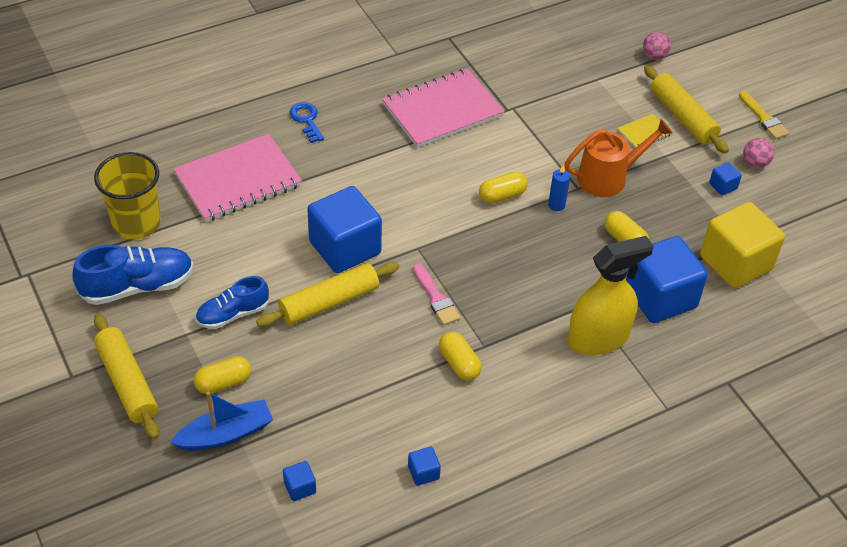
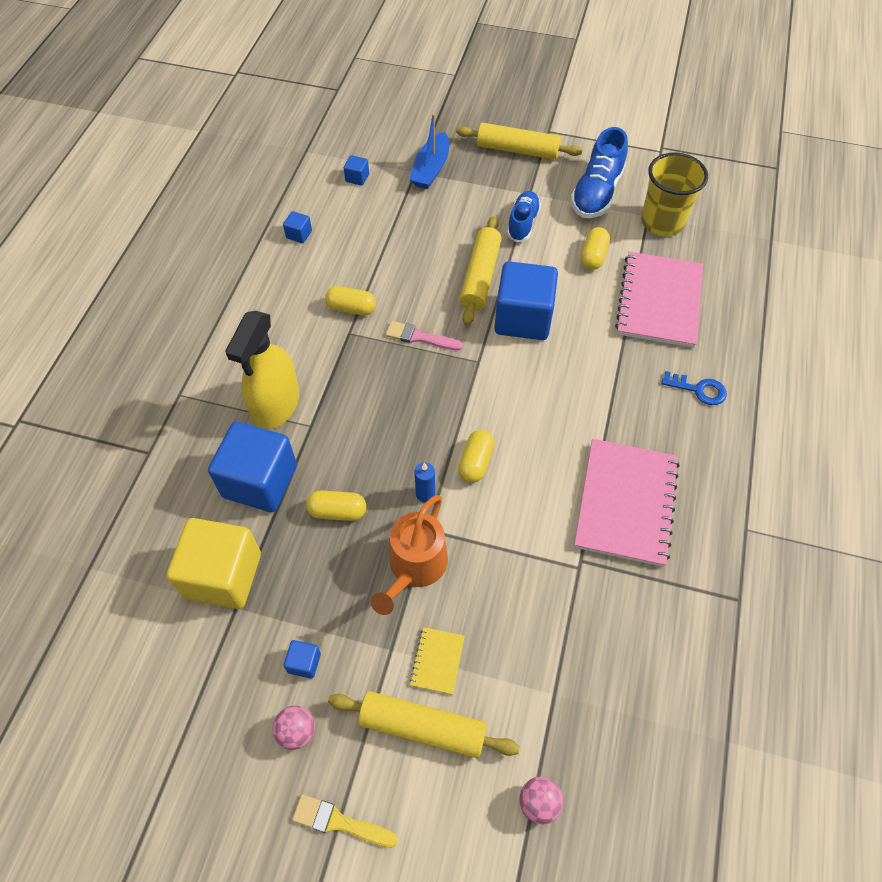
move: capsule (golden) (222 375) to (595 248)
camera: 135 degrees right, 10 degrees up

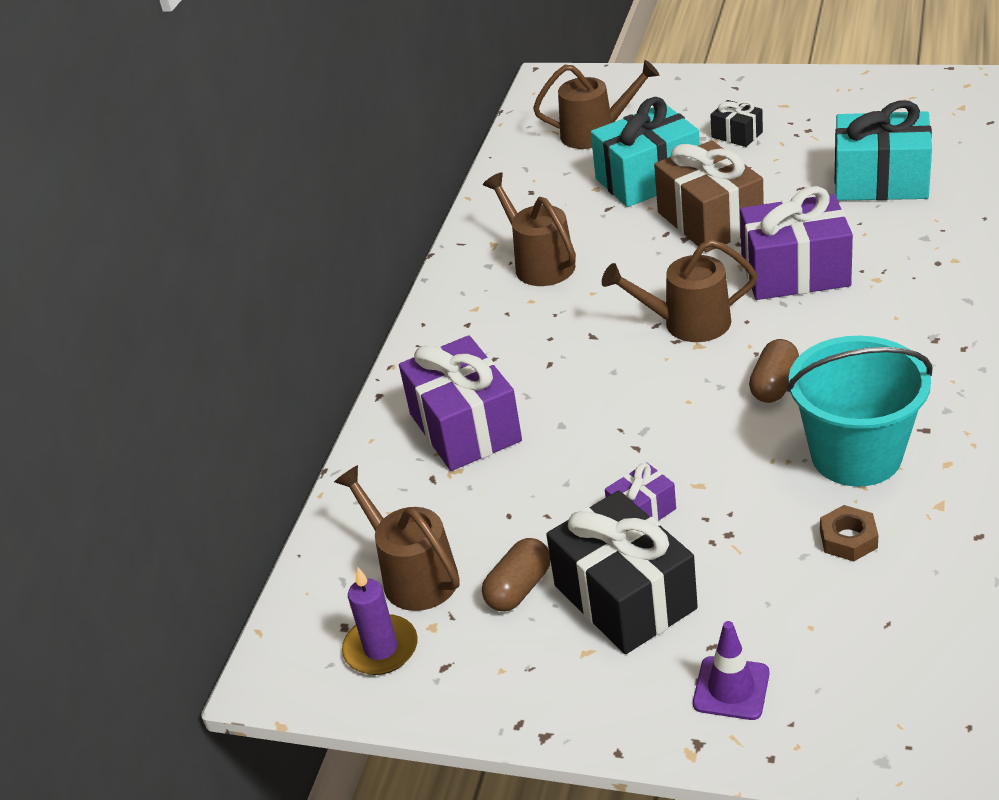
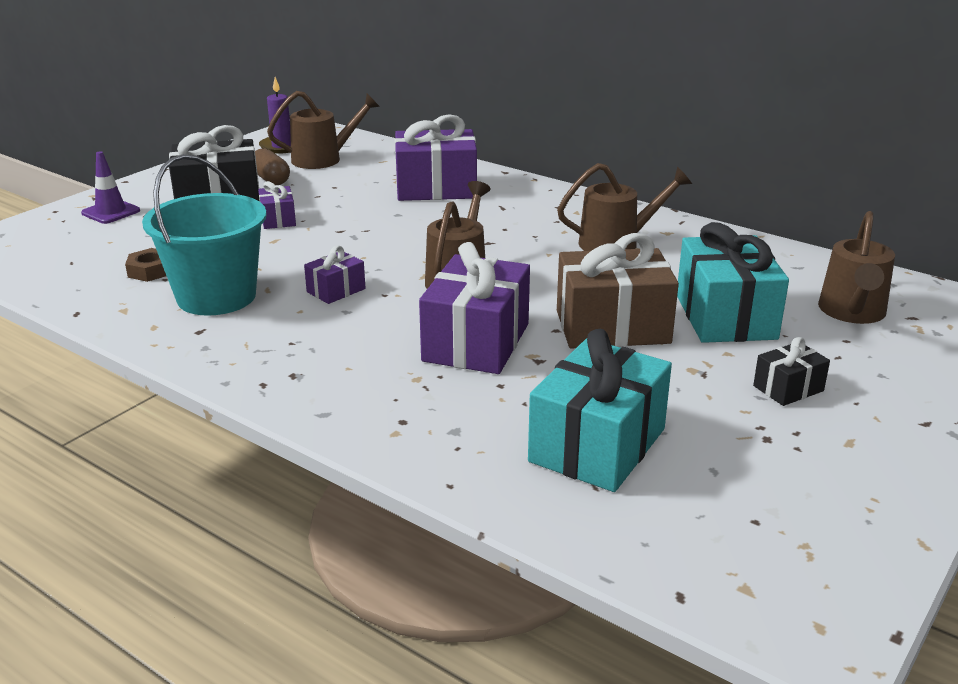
replace: capsule (russet) (774 371) to present (violet) (334 275)
camera: 105 degrees right, 10 degrees down

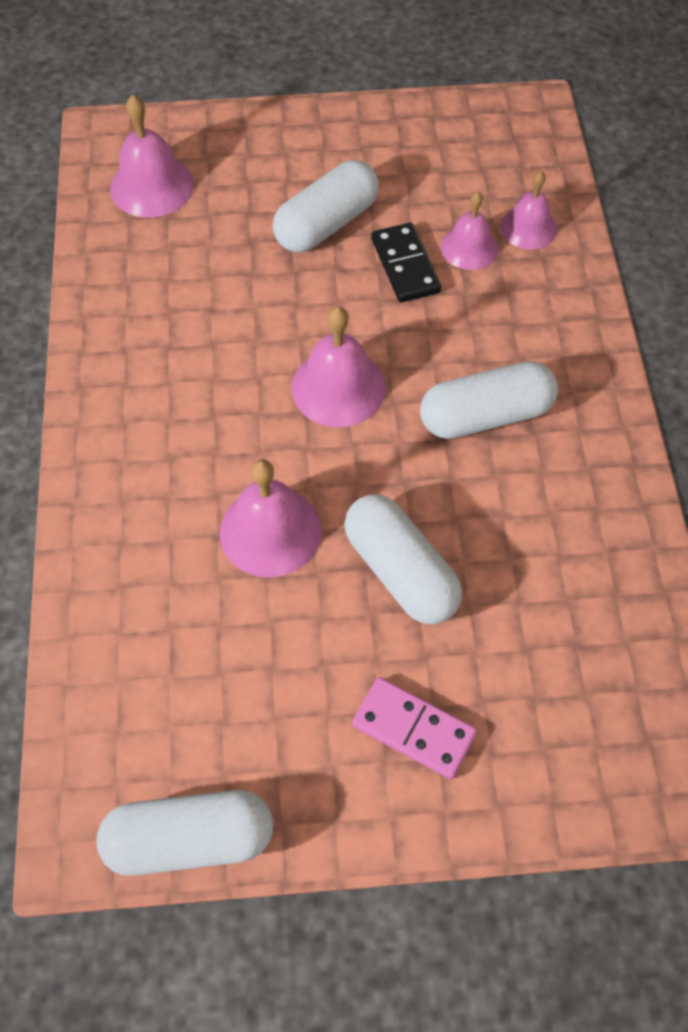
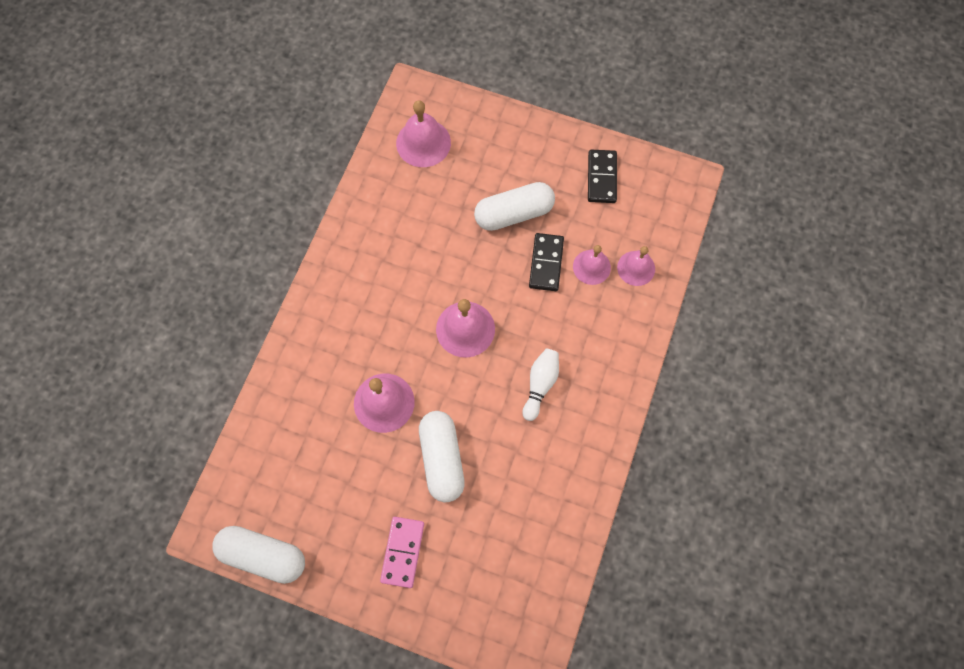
insert: domino (ebony) (602 176)
replace: capsule (white) (489 400) to tenpin (white) (540 384)
rotate: domino (rose-pink) (414 728) = (402 552) 45 degrees clockwise
camera: 25 degrees right, 10 degrees up

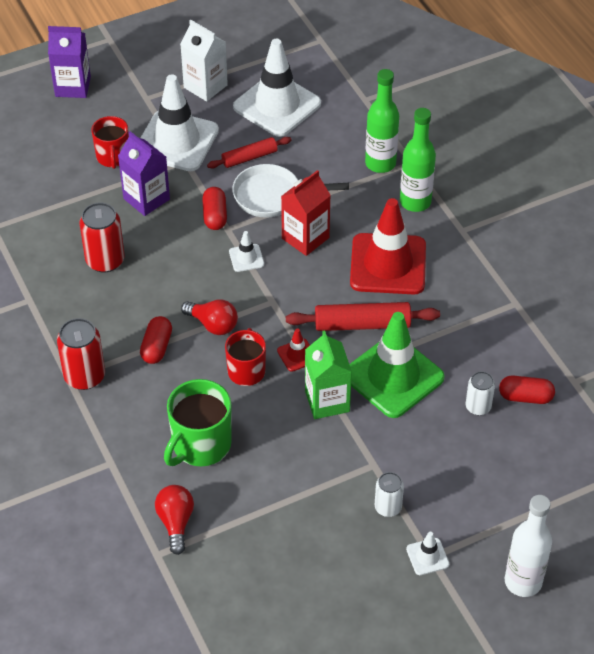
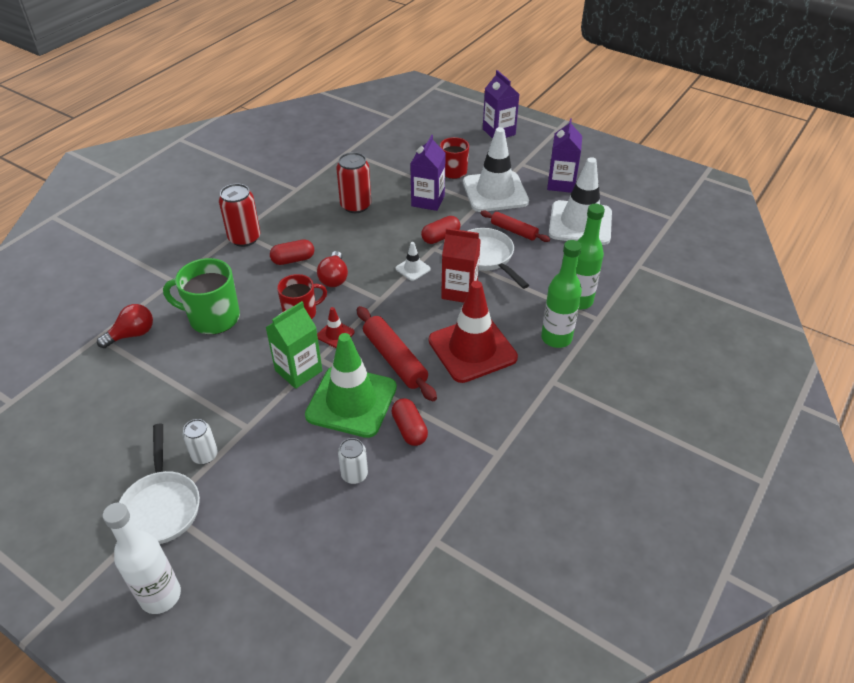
move: capsule (red) (527 390) to (409 422)
replace: road cone (white) (427 553) to frying pan (white) (159 484)
recolor: milk carton (white) (204 60) to milk carton (violet) (564 156)
camera: 60 degrees right, 5 degrees down

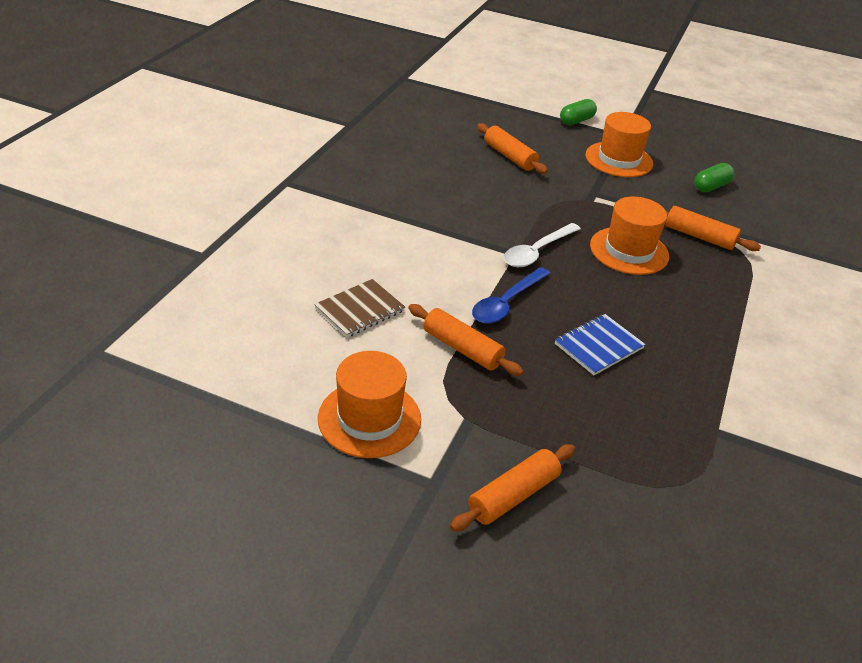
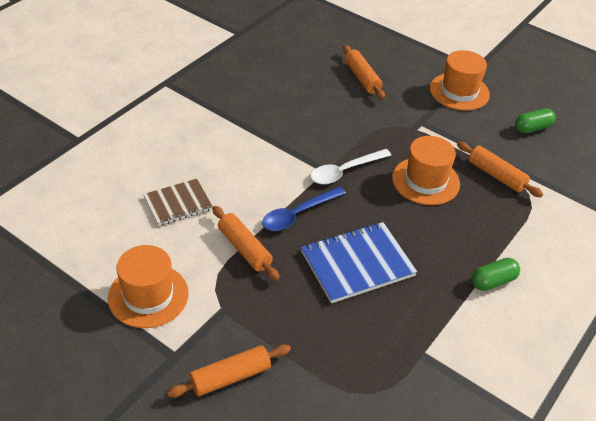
move: capsule (leaf-green) (578 112) to (495 274)
resize: notepad (blue) (600 344) = (359 262) x1.55
camera: 15 degrees right, 5 degrees up

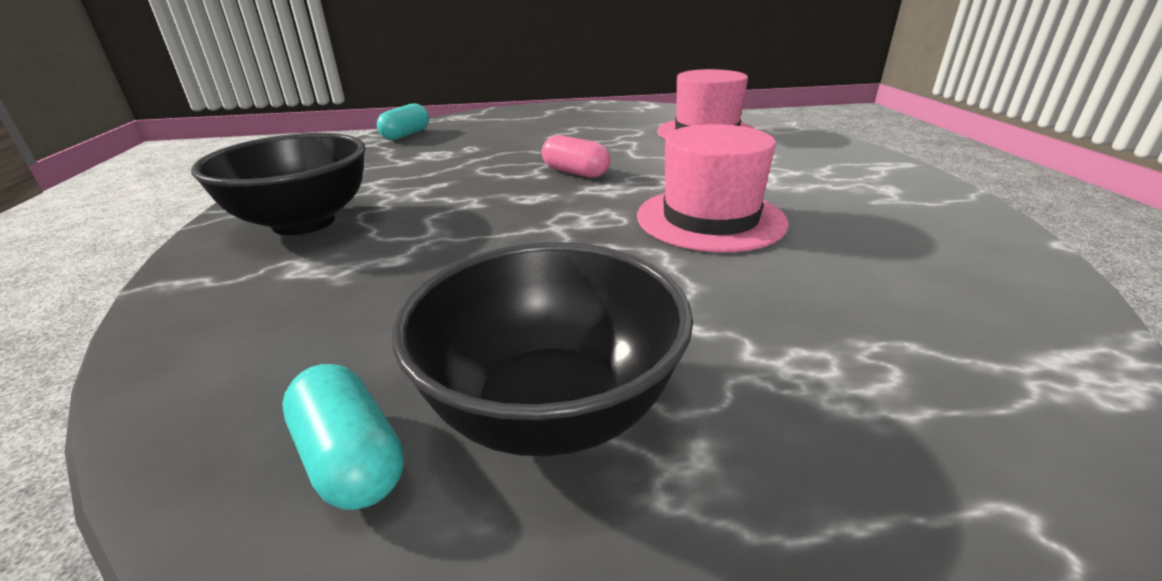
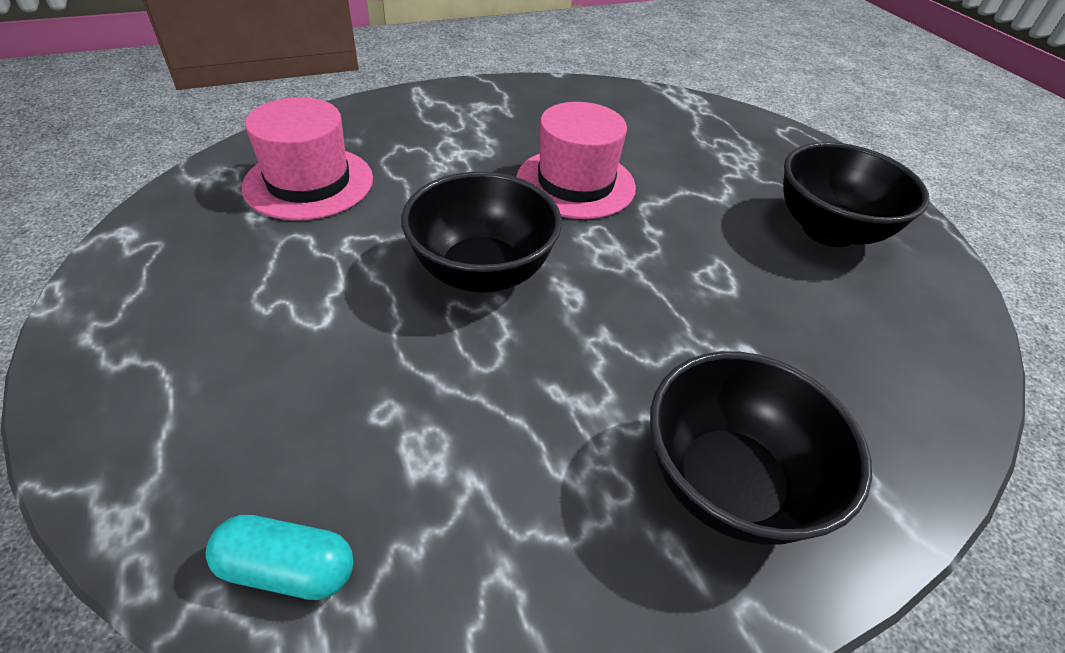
delete: capsule (aqua) (343 437)
replace: capsule (rose-pink) (576 156) to bowl (ebony) (481 232)
camera: 110 degrees left, 15 degrees up

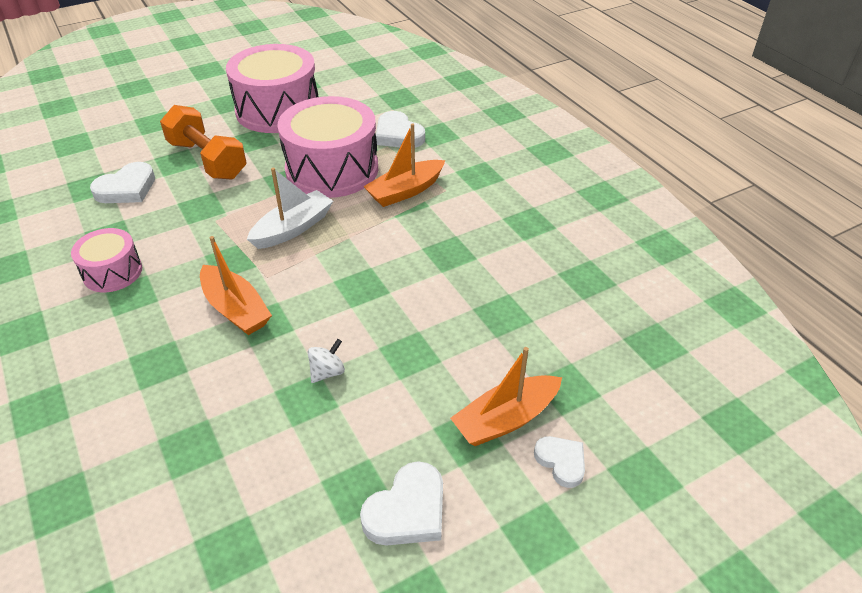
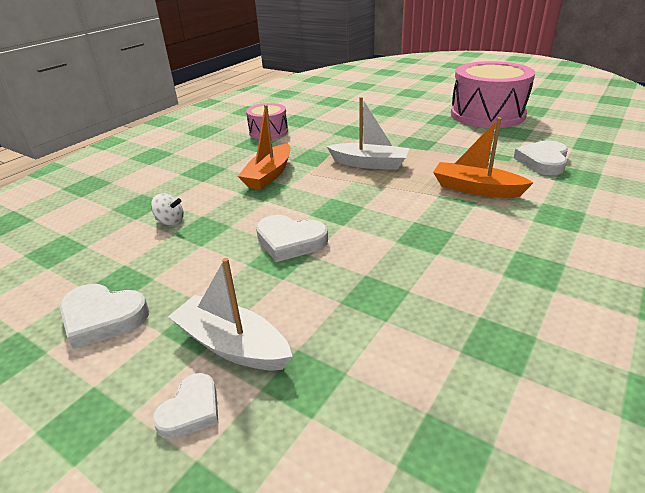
delete: hand weight (orange-coloured) (203 142); toy drum (rose-pink) (327 147)
move: heart shape (white) (122 182) to (292 238); whirligig (white) (326 361) to (167 210)
recolor: toy boat (orange-coloured) (506 396) to toy boat (white) (230 314)
camera: 65 degrees right, 10 degrees down

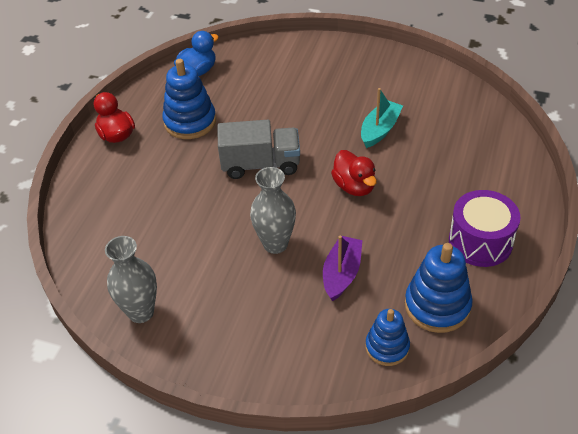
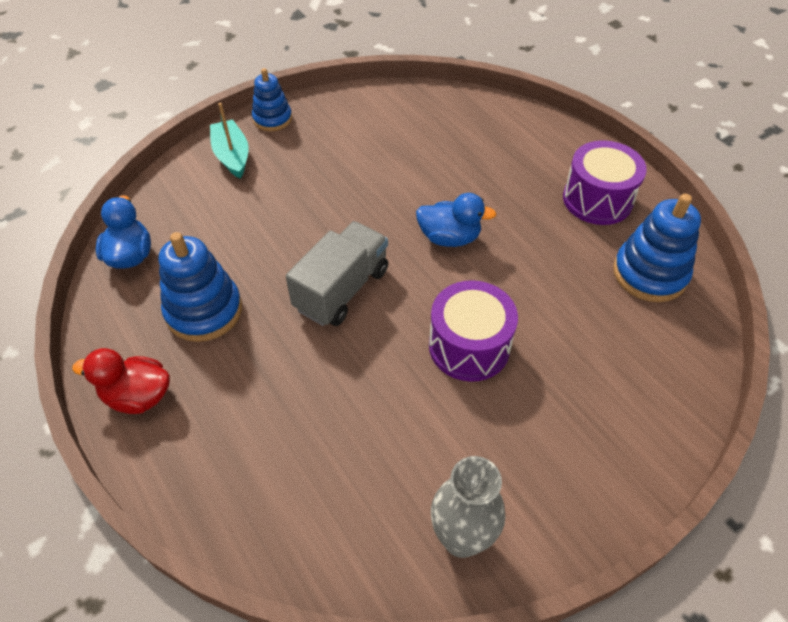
delete: toy boat (violet) (342 268)
move: toy boat (aqua) (382 118) to (229 141); stacking rings (blue) (387 337) to (272 99)
replace: tall vase (gray) (273 210) to toy drum (violet) (473 331)
recolor: toy duck (red) (354 173) to toy duck (blue) (456 220)
camera: 55 degrees left, 5 degrees up

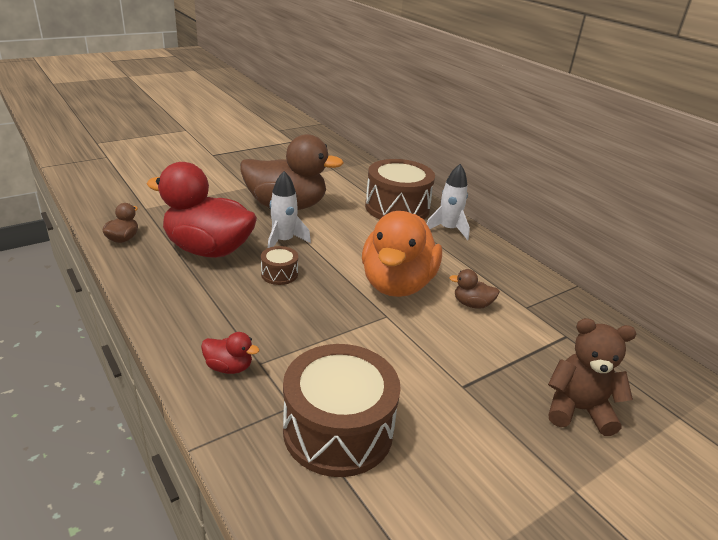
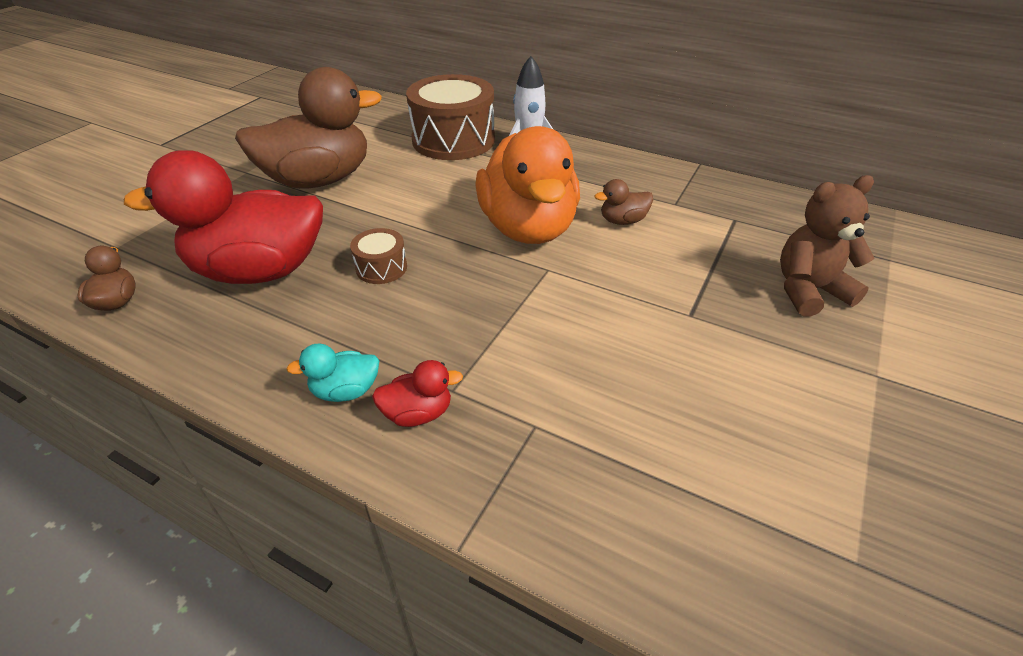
delete: spaceship (white) (289 209); toy drum (russet) (342 410)
insert: toy duck (aqua) (332 373)
camera: 25 degrees left, 10 degrees up

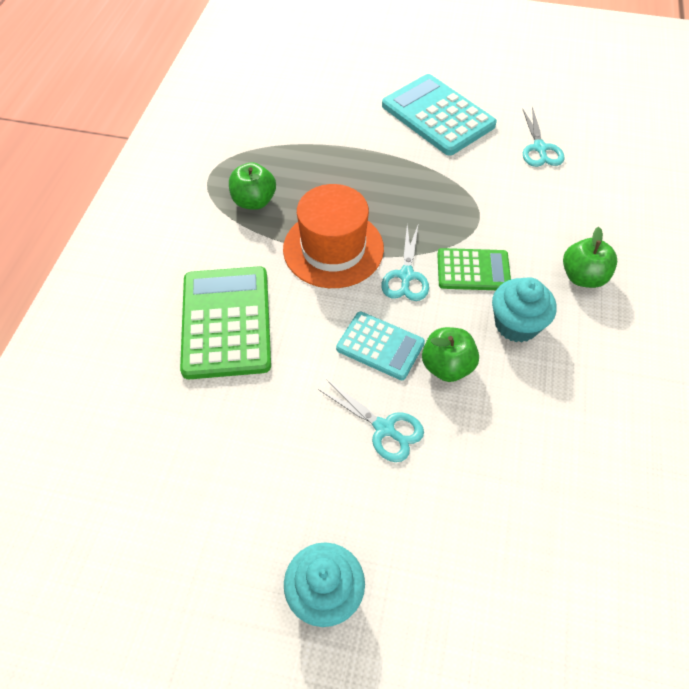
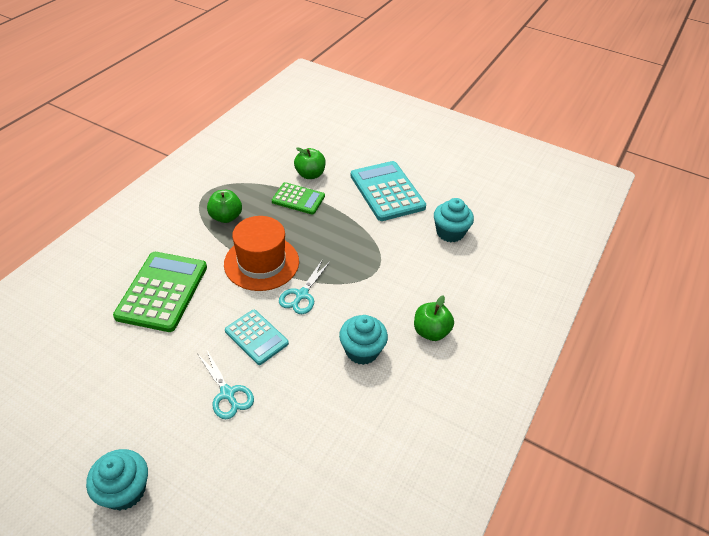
move: apple (leaf-green) (450 354) to (310 163); pocket calculator (leaf-green) (474 269) to (298 198)
replace: scissors (aqua) (543 137) to fairy cake (aqua) (454 220)
camera: 15 degrees right, 10 degrees down

